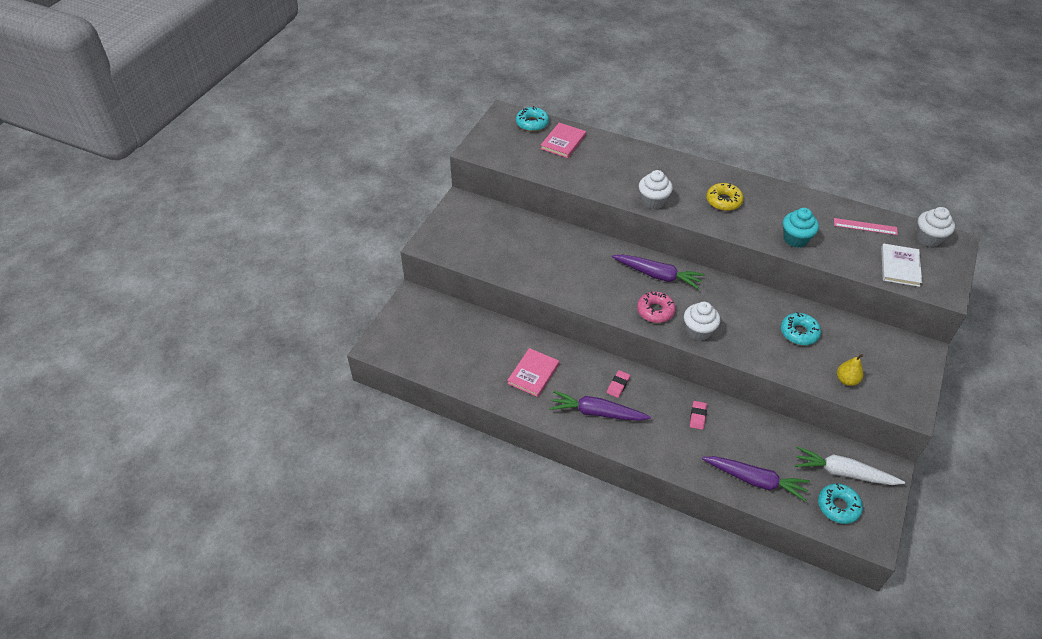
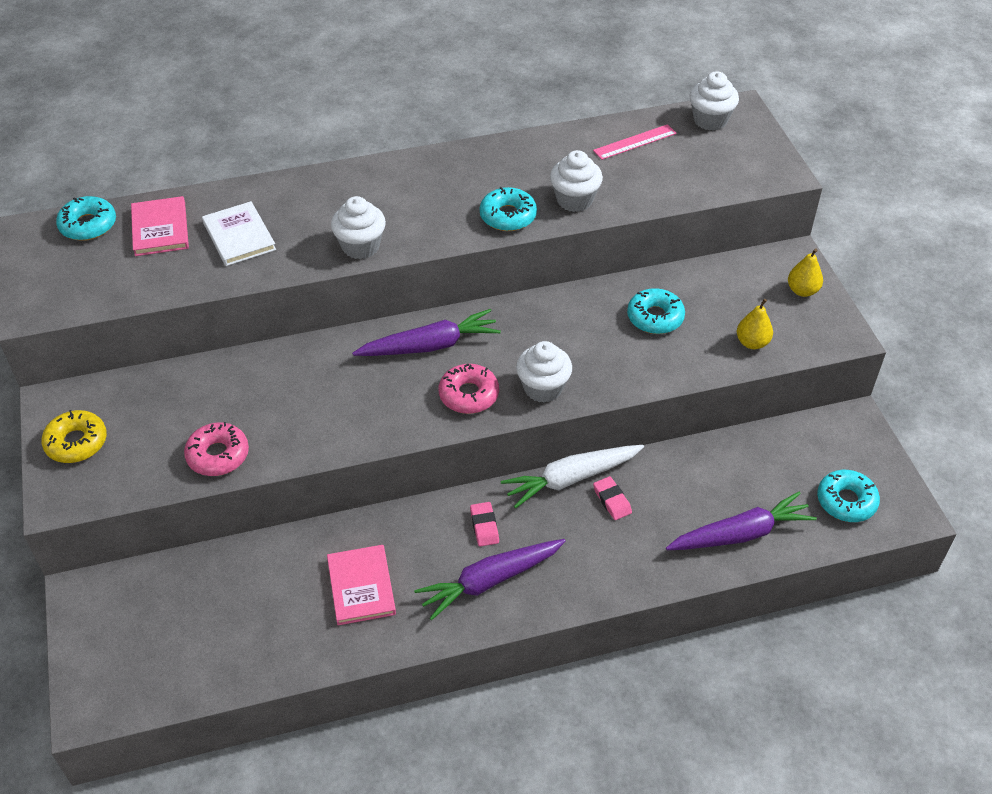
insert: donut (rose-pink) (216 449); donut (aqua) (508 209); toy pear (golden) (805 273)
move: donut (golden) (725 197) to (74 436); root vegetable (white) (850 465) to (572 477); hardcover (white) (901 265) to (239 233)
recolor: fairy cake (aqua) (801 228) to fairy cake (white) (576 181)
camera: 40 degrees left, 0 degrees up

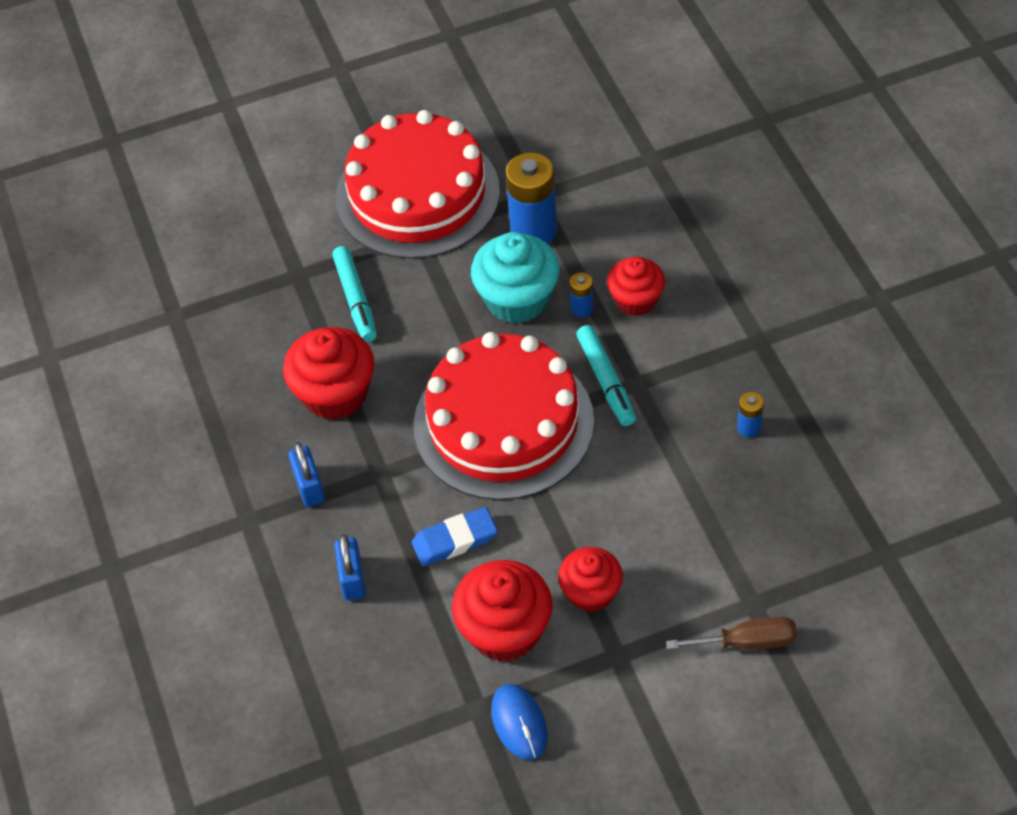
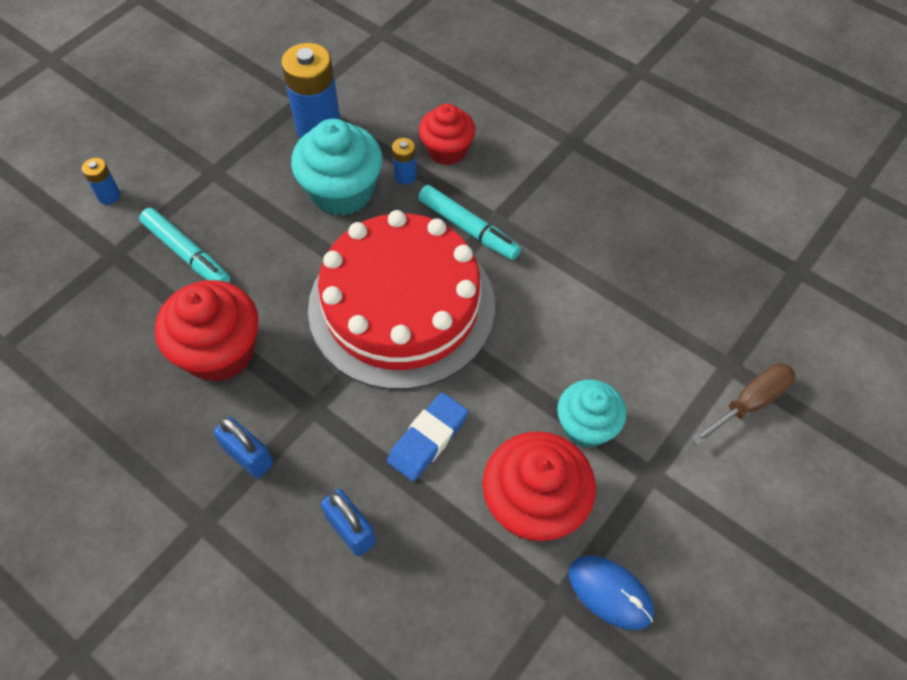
delete: layer cake (red) (418 184)
move: AA battery (blue) (750 415) to (101 181)
recolor: fairy cake (red) (590 580) to fairy cake (aqua) (592 414)
camera: 35 degrees left, 5 degrees up

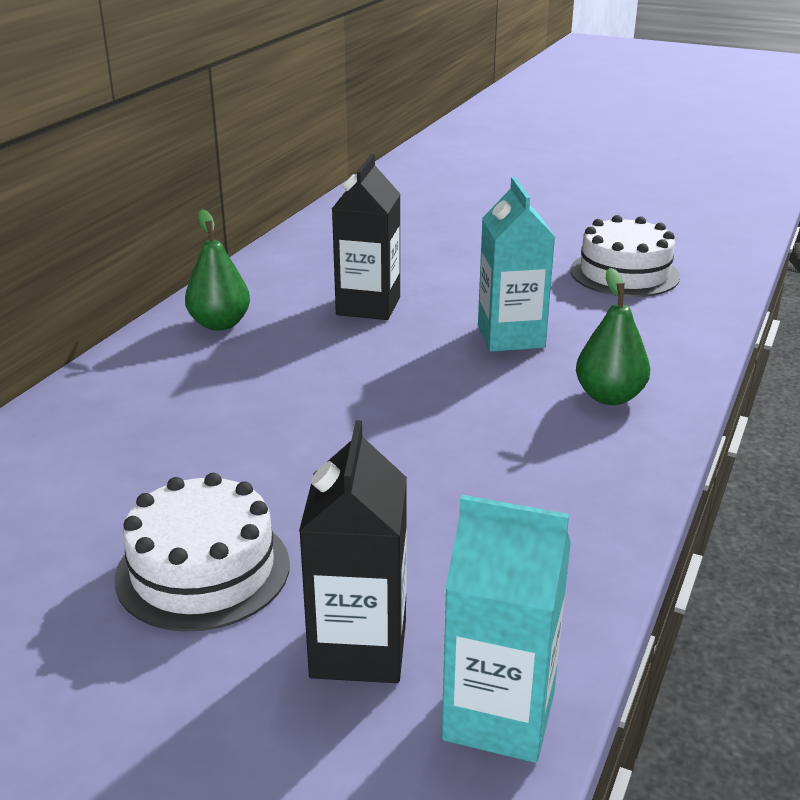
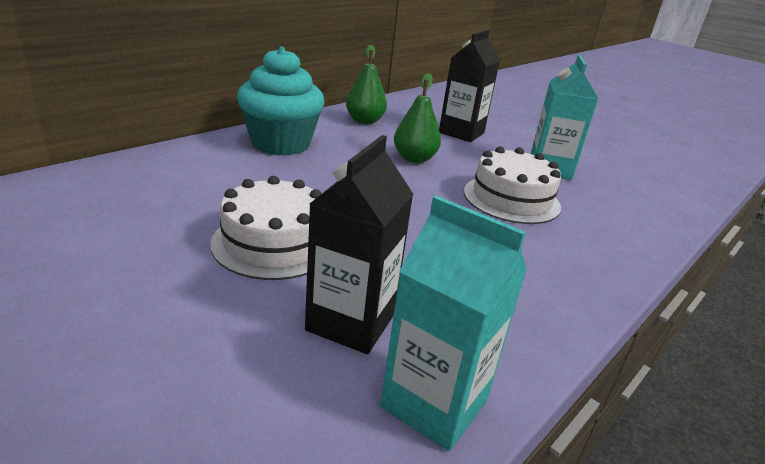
insert: fairy cake (aqua) (281 101)
move: layer cake (white) (625 256) to (512 185); toy pear (leaf-green) (613 336) to (417 118)
camera: 15 degrees right, 0 degrees up

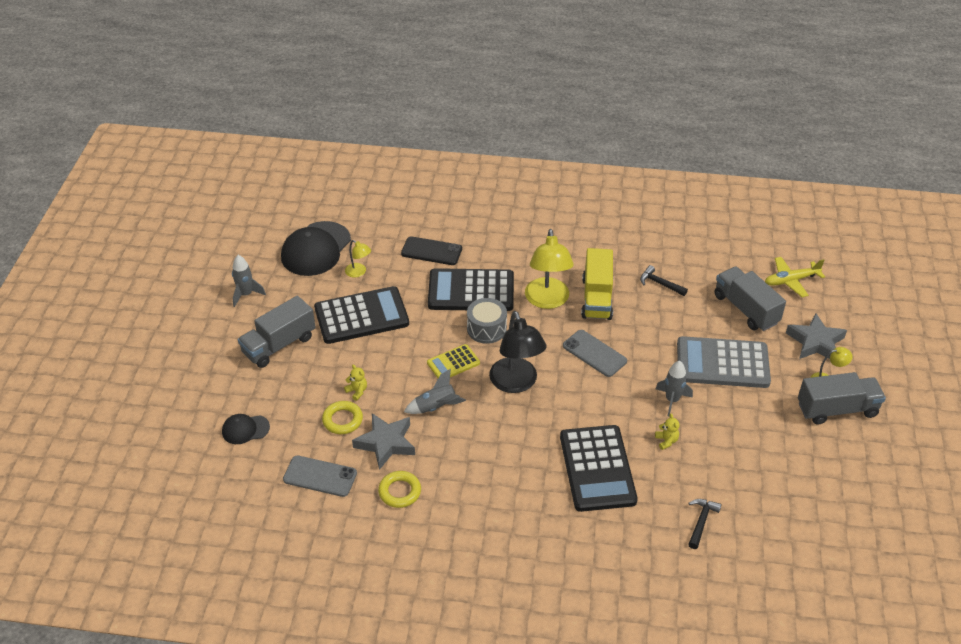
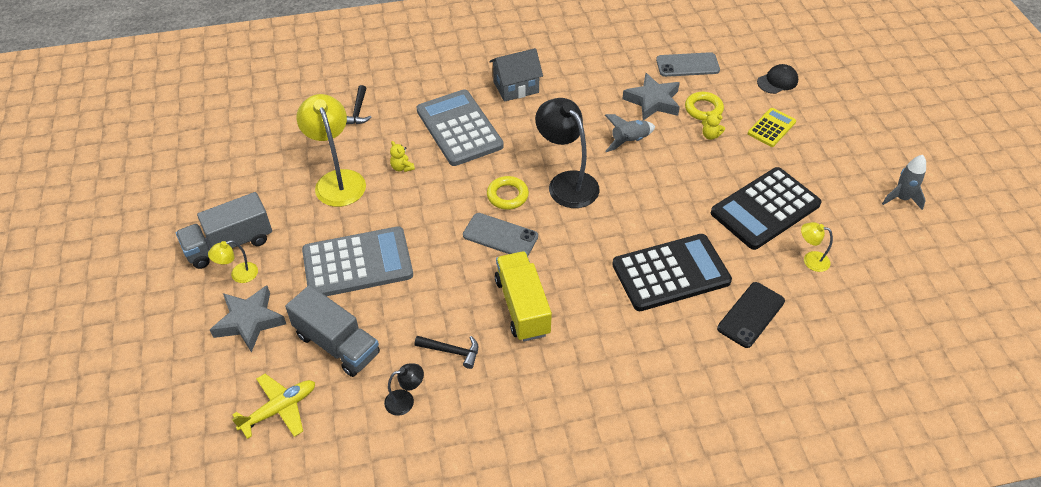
delete: truck (gray) (277 332); baseball cap (ebony) (316 248); toy drum (gray) (487 321); spaceship (gray) (674 388)
insert: reading lamp (ebony) (404 389); house (gray) (516 75)
move: hoop (golden) (399 489) to (508 193); pocket calculator (golden) (453 361) to (772 127); reading lamp (golden) (549 269) to (331 150)
recolor: pocket calculator (ebony) (599 468) to pocket calculator (gray) (460 127)
rotate: phone (ebony) (431 250) = (751 315) 45 degrees counterclockwise
camera: 160 degrees right, 5 degrees up

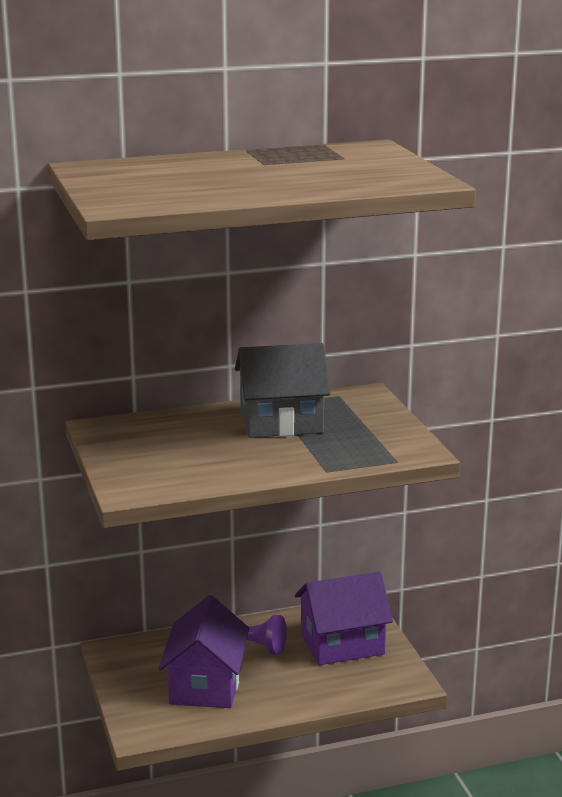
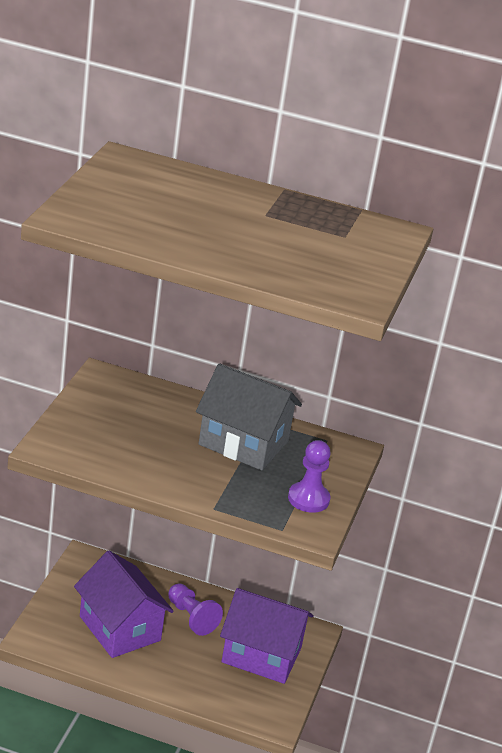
insert: game pawn (violet) (309 476)
rotate: house (violet) (204 651) = (124 604) 75 degrees counterclockwise
camera: 30 degrees right, 10 degrees up

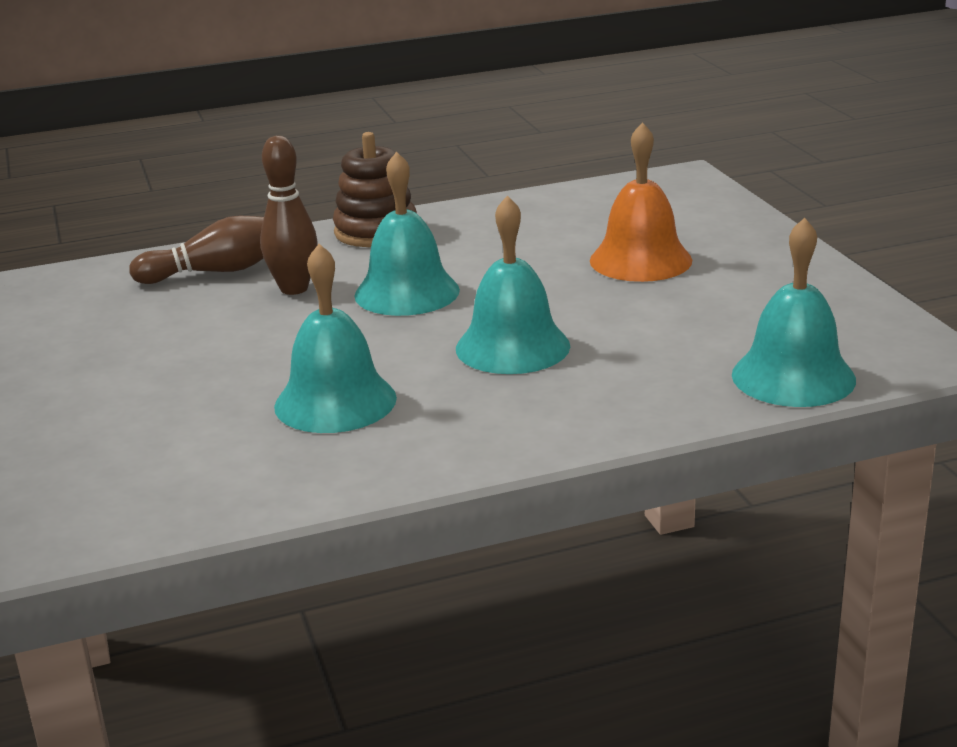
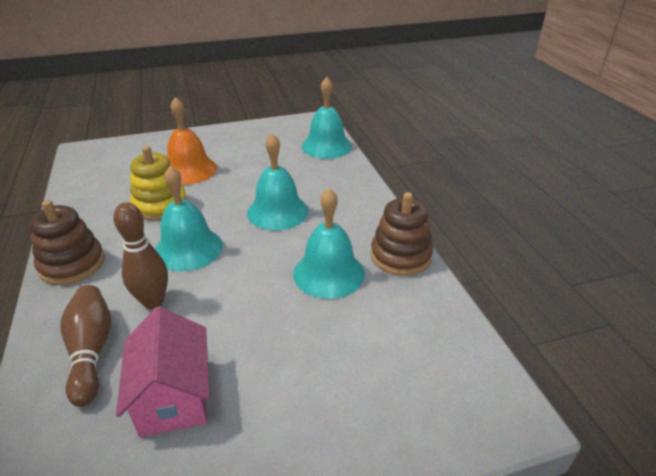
insert: house (rose-pink) (163 372); stacking rings (golden) (158 183); stacking rings (russet) (402 234)
camera: 90 degrees left, 10 degrees up

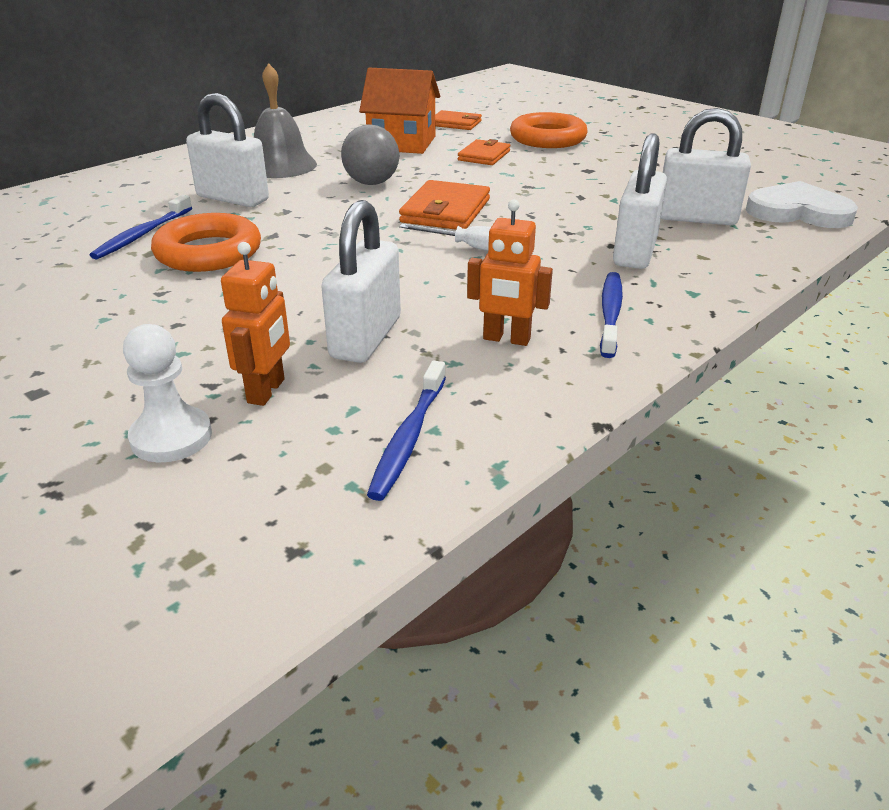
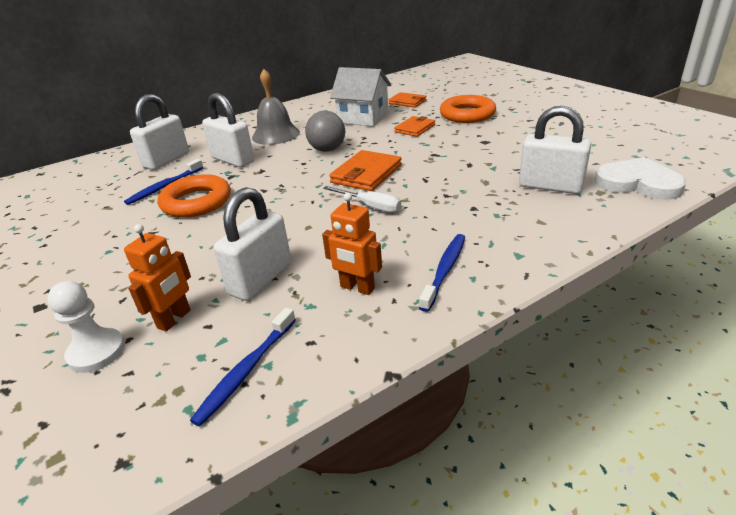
move: padlock (white) (640 201) to (159 132)
recolor: house (orange-coloured) (399 111) to house (white) (360 96)
camera: 15 degrees right, 0 degrees up

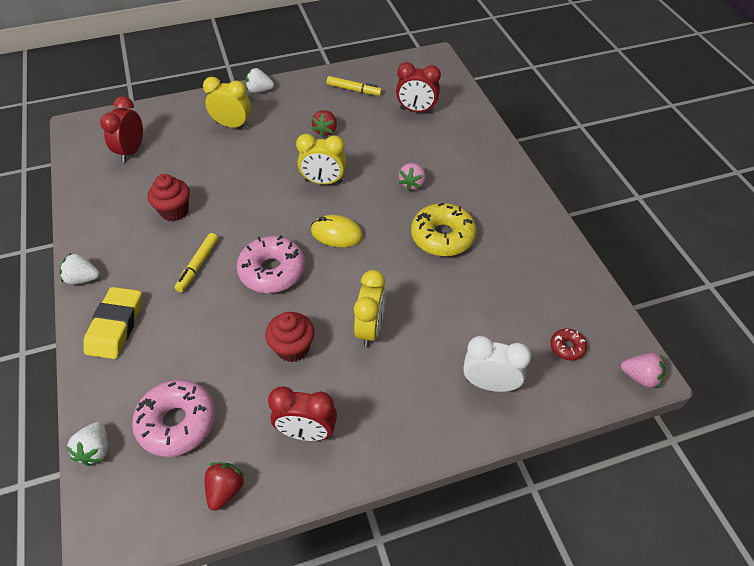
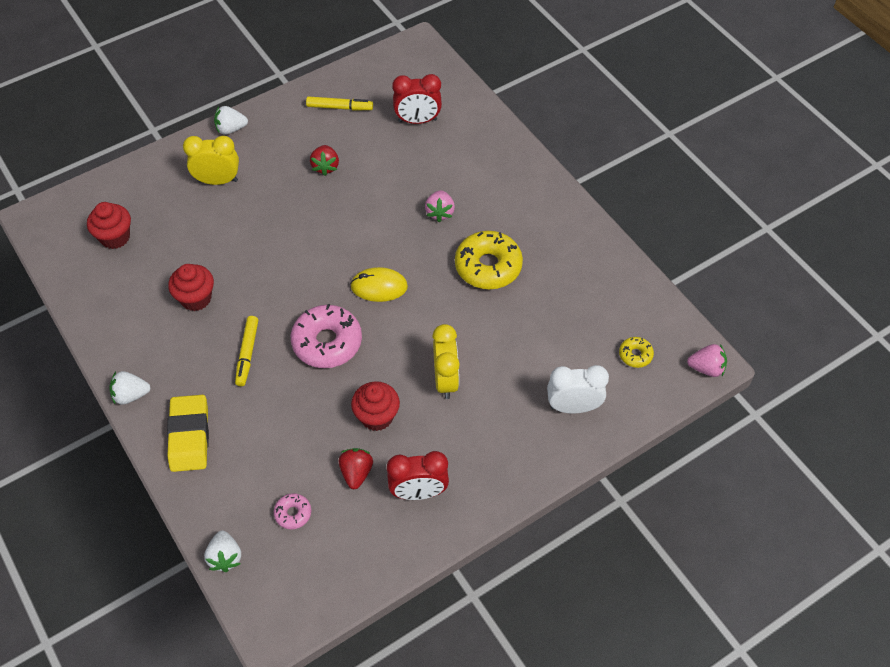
delete: clock (golden) (321 159)
move: strawberry (red) (225 486) to (356 468)
replace: clock (red) (121 129) to fairy cake (red) (109 225)
recolor: donut (red) (568 344) to donut (golden) (636 352)
resize: donut (rose-pink) (174 418) = (292 511) x0.48
camera: 15 degrees left, 5 degrees up

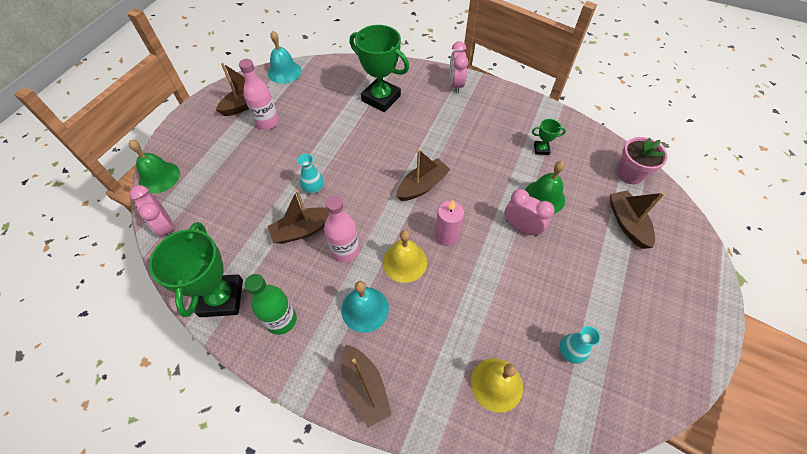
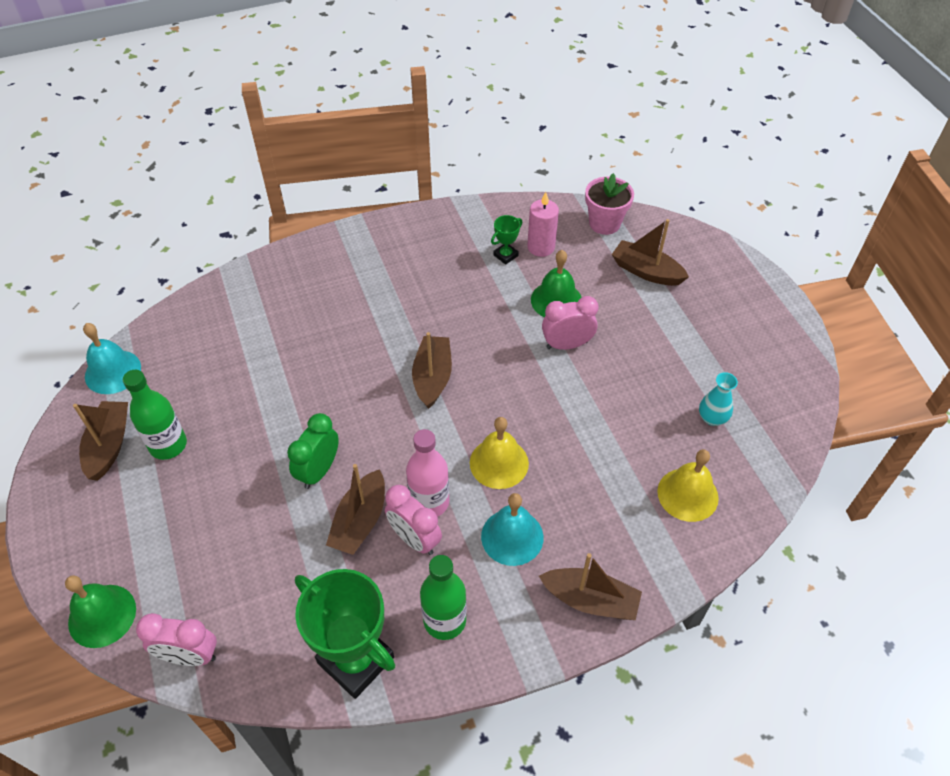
delete: prize cup (leaf-green) (379 68)
move: wax candle (rose-pink) (449 223) to (543 224); clock (rose-pink) (459 67) to (413 520)
replace: tall vase (aqua) (310 174) to clock (leaf-green) (313 451)
recolor: drink bottle (rose-pink) (259 94) to drink bottle (leaf-green) (155 415)
camera: 45 degrees left, 5 degrees down

